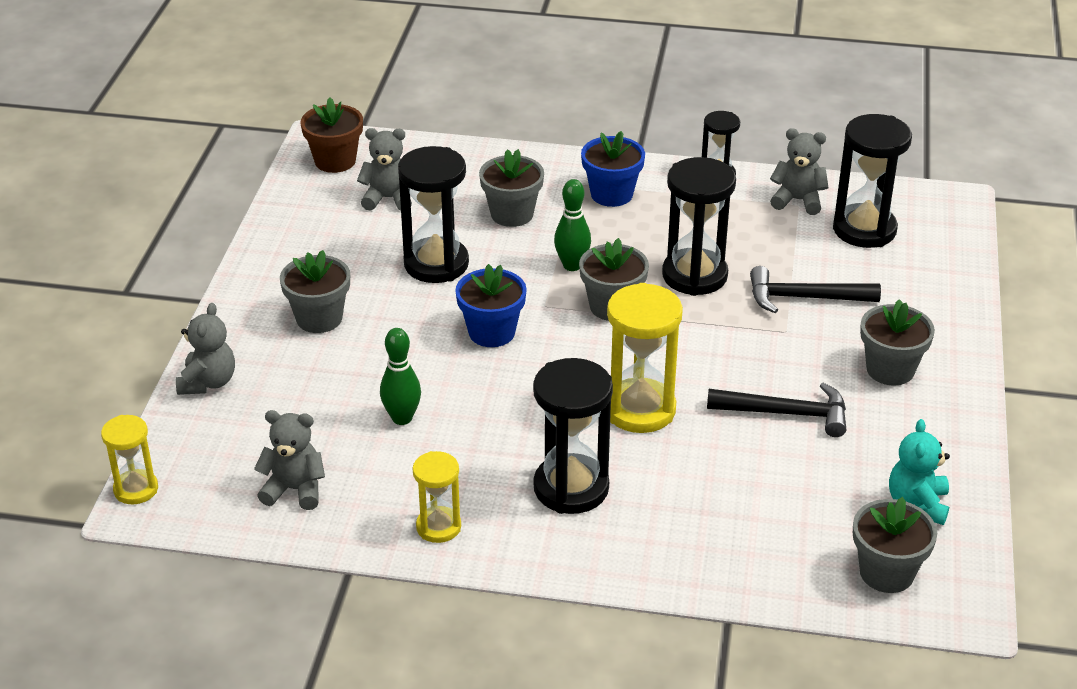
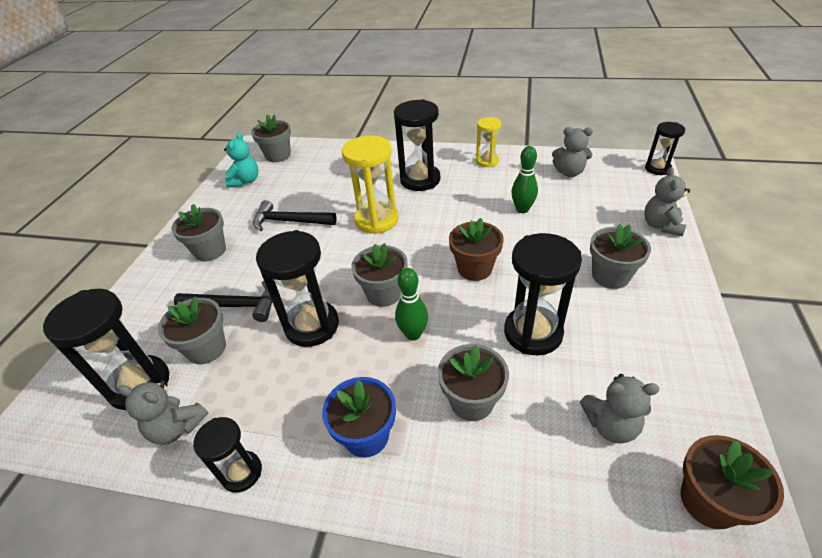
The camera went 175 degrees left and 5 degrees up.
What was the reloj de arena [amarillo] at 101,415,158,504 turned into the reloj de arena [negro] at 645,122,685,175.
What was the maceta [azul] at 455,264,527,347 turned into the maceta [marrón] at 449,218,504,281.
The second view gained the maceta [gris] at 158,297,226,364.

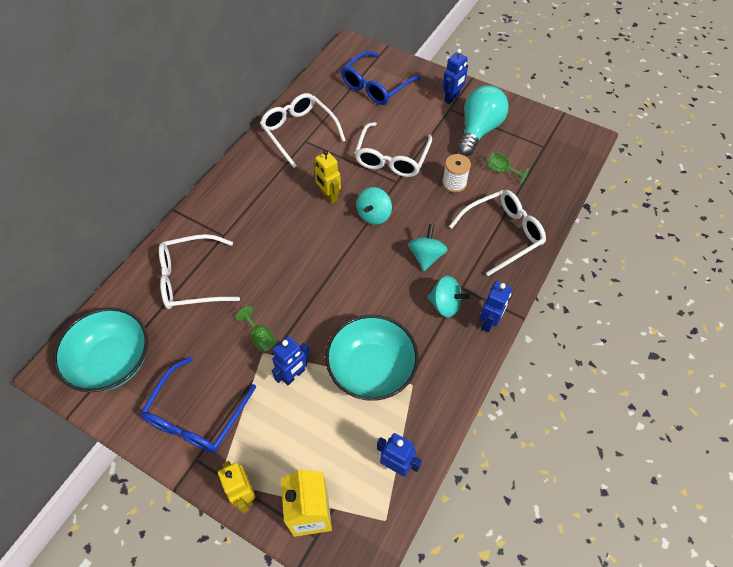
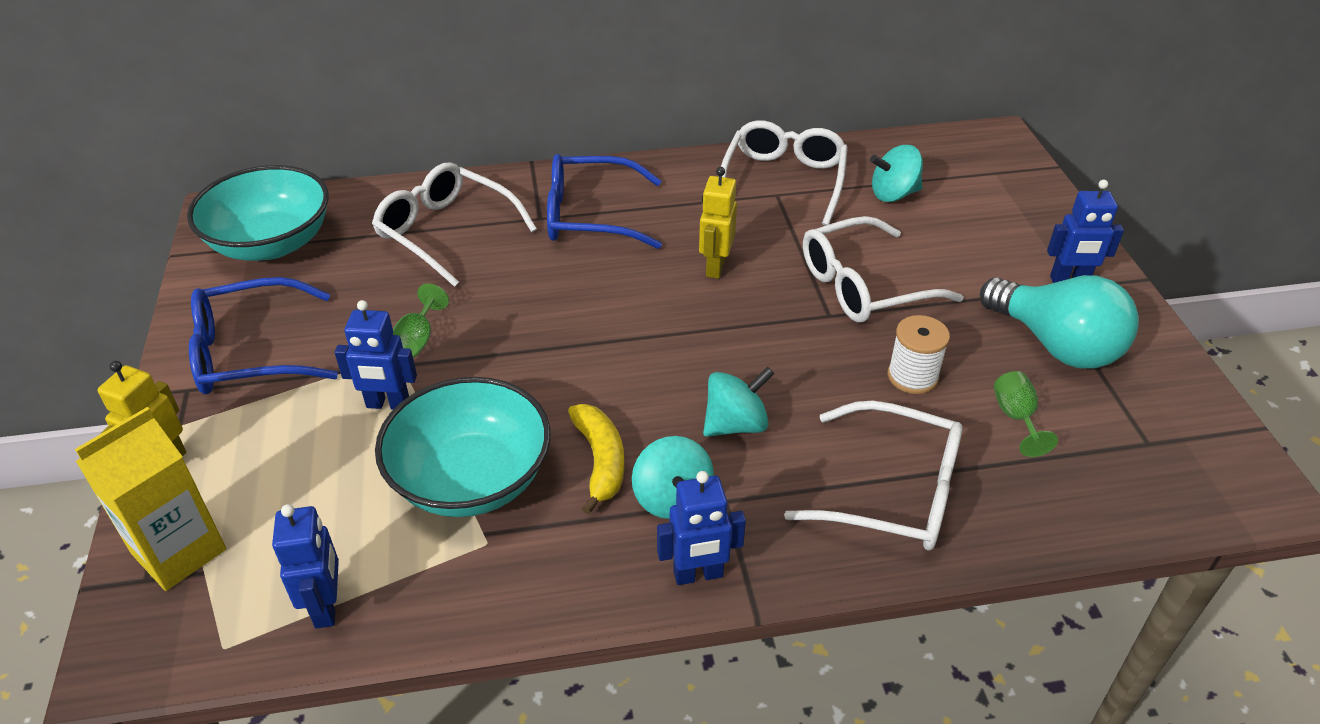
The camera went 50 degrees right and 15 degrees down.
The gafas [azul] ended up elsewhere, having gone from 341,51,421,105 to 547,154,662,249.
The peonza [turquesa] ended up elsewhere, having gone from 357,187,392,225 to 870,145,923,202.
The bombilla [turquesa] at 457,85,509,156 ended up facing another way, 60 degrees clockwise from before.
The second view gained the plátano [amarillo] at 568,404,624,514.

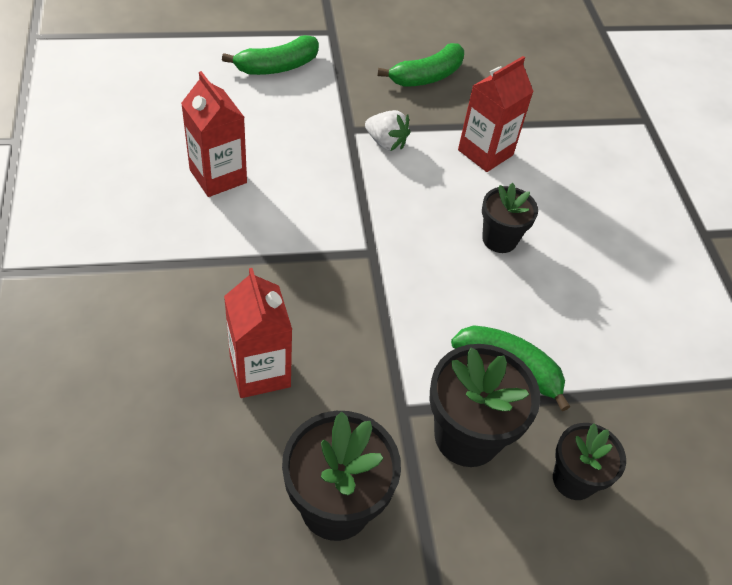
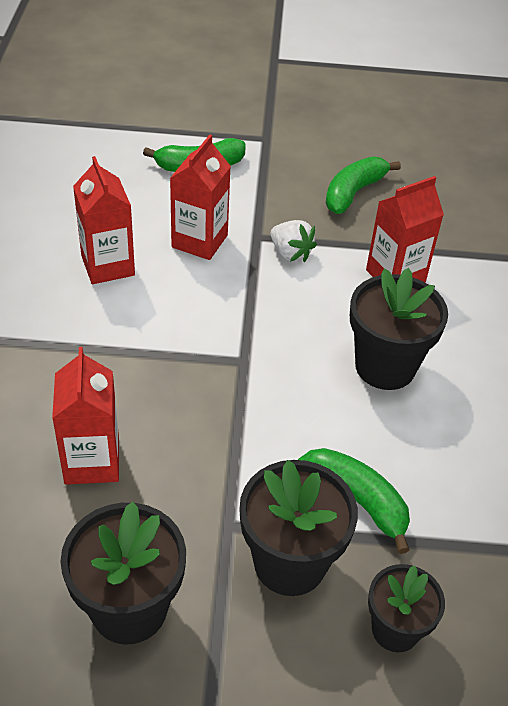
The camera went 15 degrees right and 5 degrees down.
The plátano [verde] at 378,43,464,87 ended up facing another way, 150 degrees clockwise from before.
The size of the maceta [negro] at 482,183,538,253 changed by a factor of 1.58.
The second view gained the cartón de leche [rojo] at 170,135,231,260.

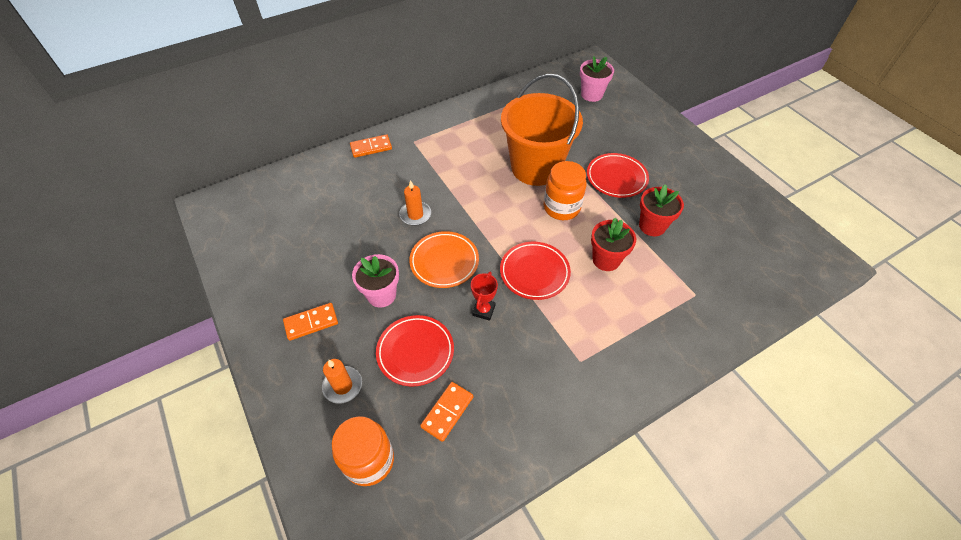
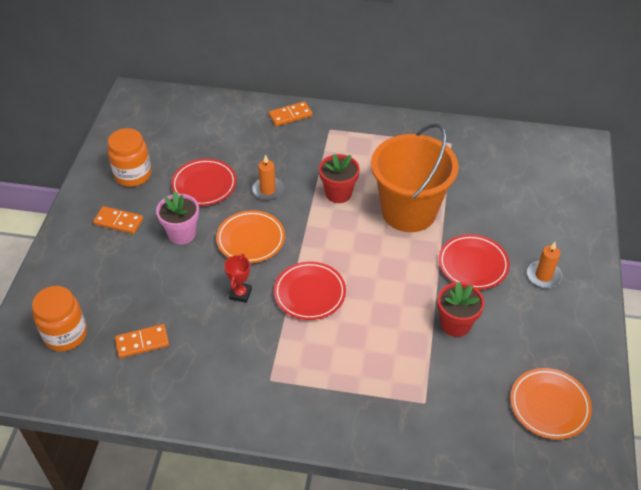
The camera went 40 degrees right and 5 degrees down.
The vela [naranja] ended up elsewhere, having gone from 322,359,362,404 to 527,242,562,288.
The ficha de dominó [naranja] at 350,134,392,158 ended up facing another way, 45 degrees counterclockwise from before.
The plato [rojo] ended up elsewhere, having gone from 376,315,454,386 to 171,159,236,206.
The trofeo [rojo] at 471,271,498,321 ended up facing another way, 45 degrees counterclockwise from before.
The tarro [naranja] ended up elsewhere, having gone from 544,161,586,220 to 107,128,152,187.
The second view lost the maceta [rosa] at 580,56,614,102.
The maceta [rojo] ended up elsewhere, having gone from 591,217,636,271 to 319,154,360,203.
The second view gained the plato [naranja] at 510,368,592,439.

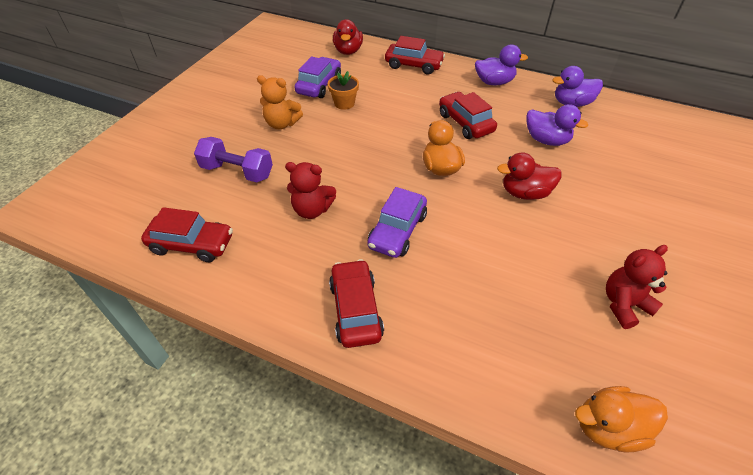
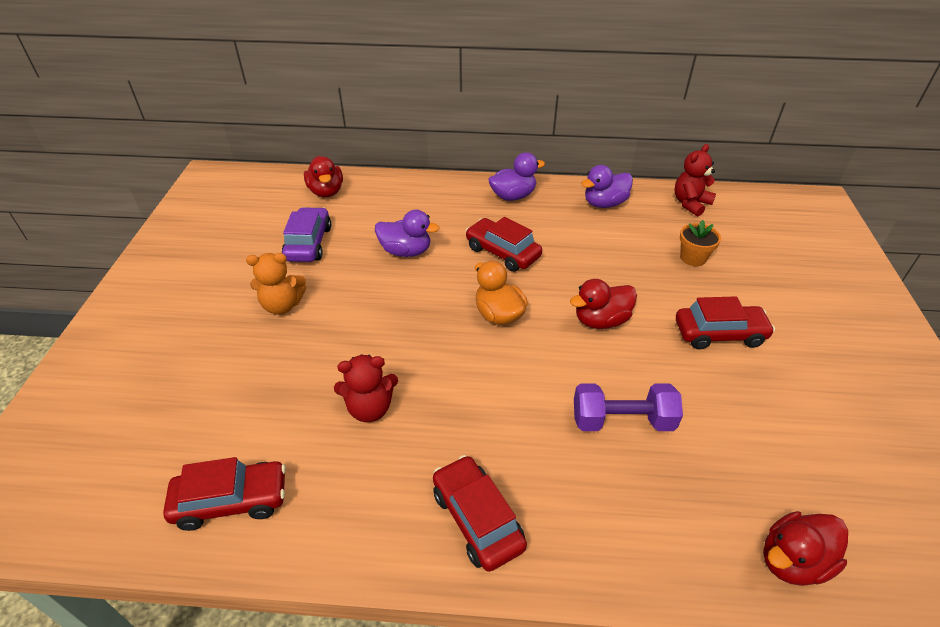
The camera went 20 degrees left and 5 degrees down.
The mancuerna [morado] ended up elsewhere, having gone from 194,137,273,182 to 574,383,683,431.
The maceta [naranja] ended up elsewhere, having gone from 328,71,359,110 to 680,220,721,266.
The second view lost the coche [morado] at 368,187,427,258.
The coche [rojo] ended up elsewhere, having gone from 385,36,445,75 to 676,296,775,349.
The pato [morado] ended up elsewhere, having gone from 526,104,588,146 to 375,210,440,257.
What was the pato [naranja] at 575,386,668,453 turned into the pato [rojo] at 763,511,848,586.
The osito [rojo] ended up elsewhere, having gone from 606,245,668,329 to 674,144,716,216.

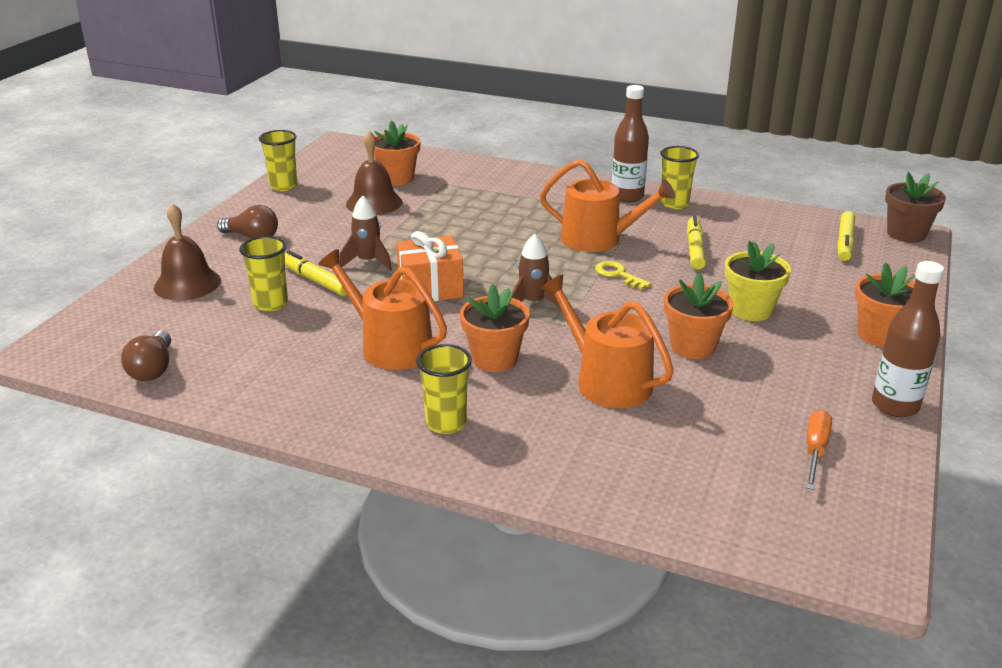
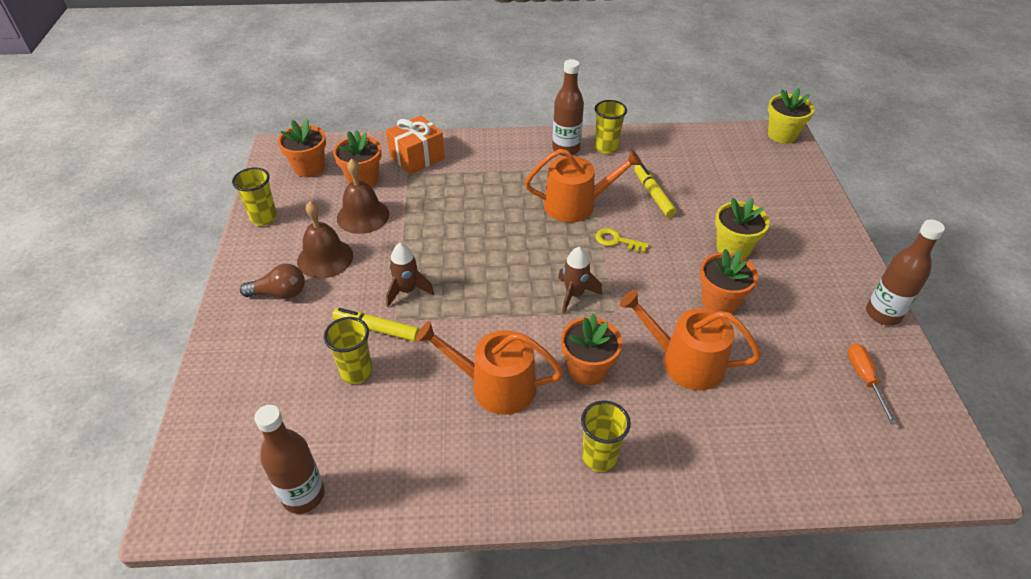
The camera went 25 degrees left and 15 degrees up.
Where the bombilla [marrón] stood at 121,331,171,381, the botella [marrón] came to stand at 254,405,325,514.
The campana [marrón] ended up elsewhere, having gone from 154,203,221,300 to 297,201,353,278.
The regalo [naranja] ended up elsewhere, having gone from 396,231,464,301 to 386,115,445,174.
The second view lost the rotulador [amarillo] at 837,211,855,261.
The maceta [naranja] ended up elsewhere, having gone from 855,262,915,347 to 278,119,326,177.
What was the maceta [marrón] at 885,172,946,243 turned into the maceta [amarillo] at 768,87,815,144.

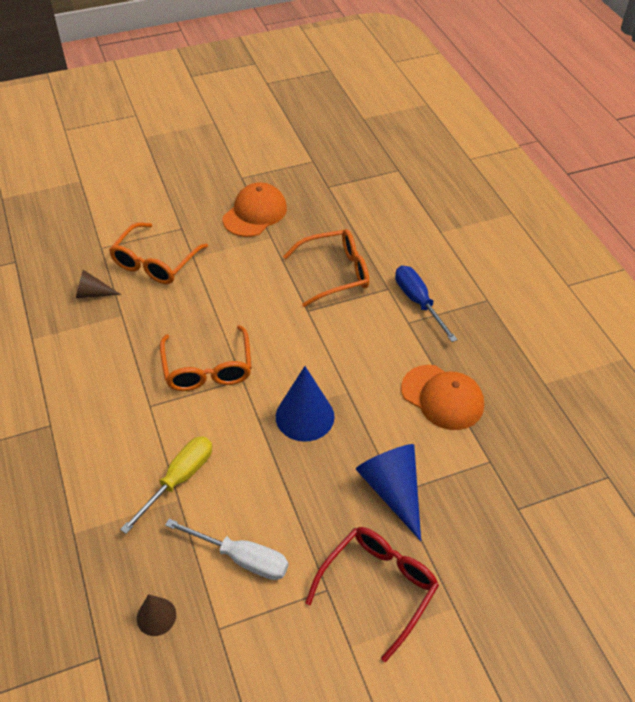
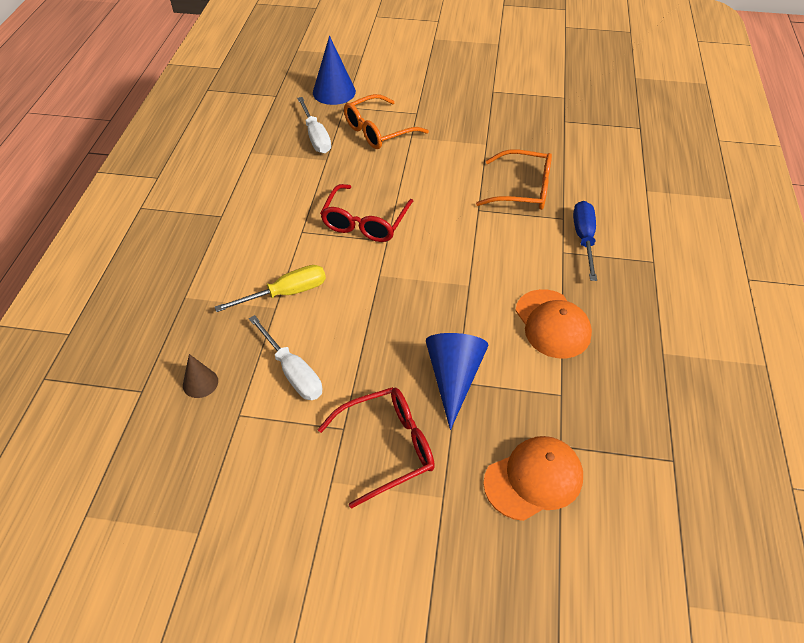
The camera went 30 degrees right and 0 degrees up.
Where the cono [marrón] stood at 76,270,121,298, the destornillador [blanco] came to stand at 297,97,331,153.
What was the gafas [naranja] at 160,325,252,391 turned into the gafas [rojo] at 320,184,414,242.
The gorra [naranja] ended up elsewhere, having gone from 223,182,287,237 to 483,436,583,521.
The cono [azul] ended up elsewhere, having gone from 276,366,335,442 to 313,36,356,105.

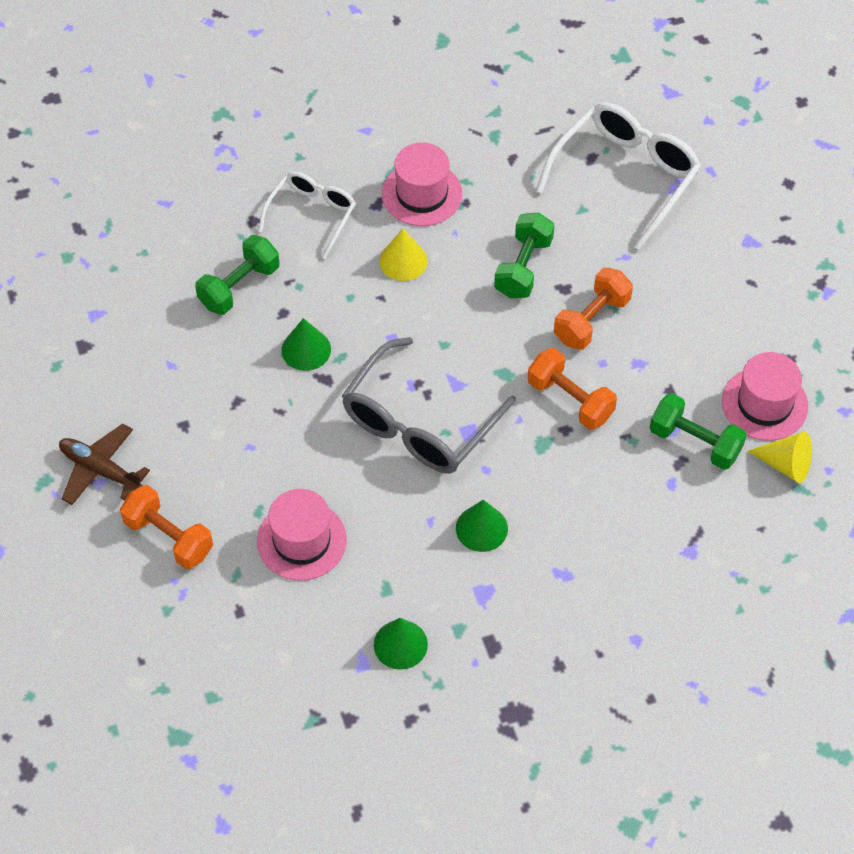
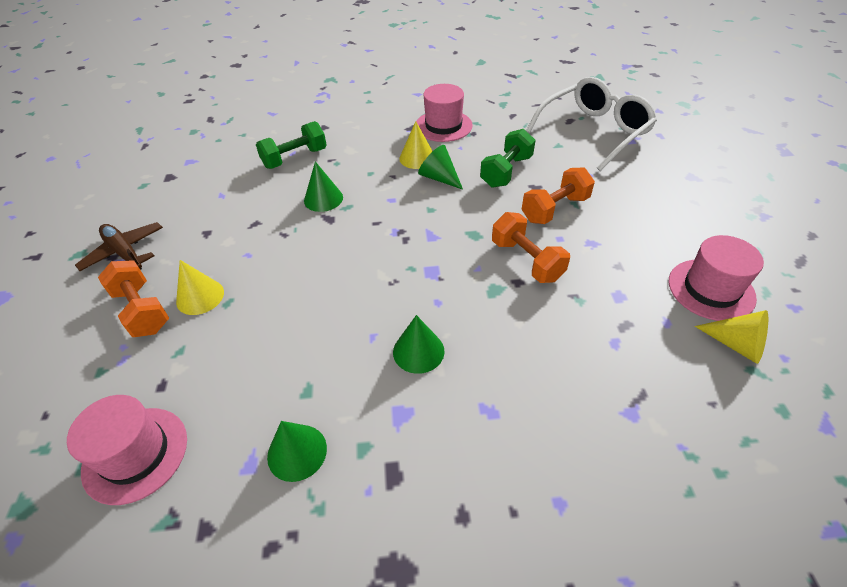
The camera went 15 degrees right and 10 degrees down.
The sombrero [rosa] ended up elsewhere, having gone from 257,489,347,581 to 67,395,187,505.
The second view lost the gafas [blanco] at 258,171,356,259.
The second view lost the gafas [gris] at 342,337,516,473.
The second view lost the mancuerna [verde] at 650,393,746,470.
The second view gained the cono [amarillo] at 176,260,224,315.
The second view gained the cono [verde] at 418,145,463,190.

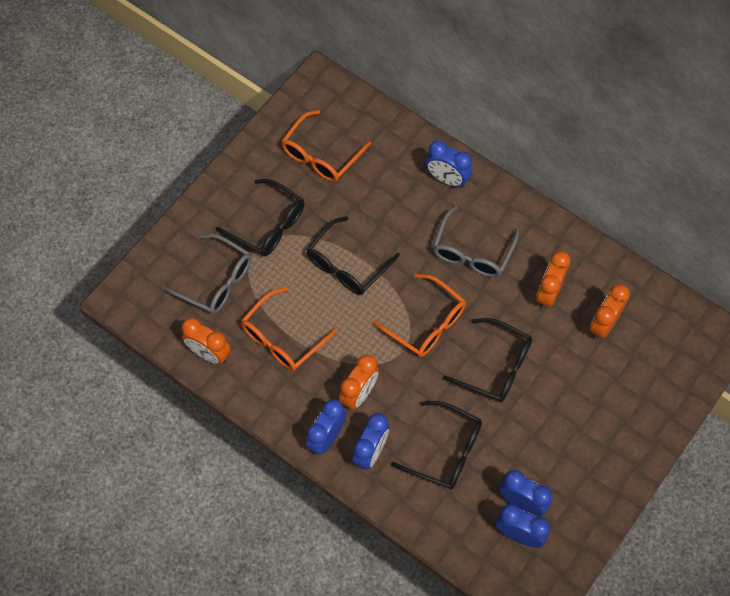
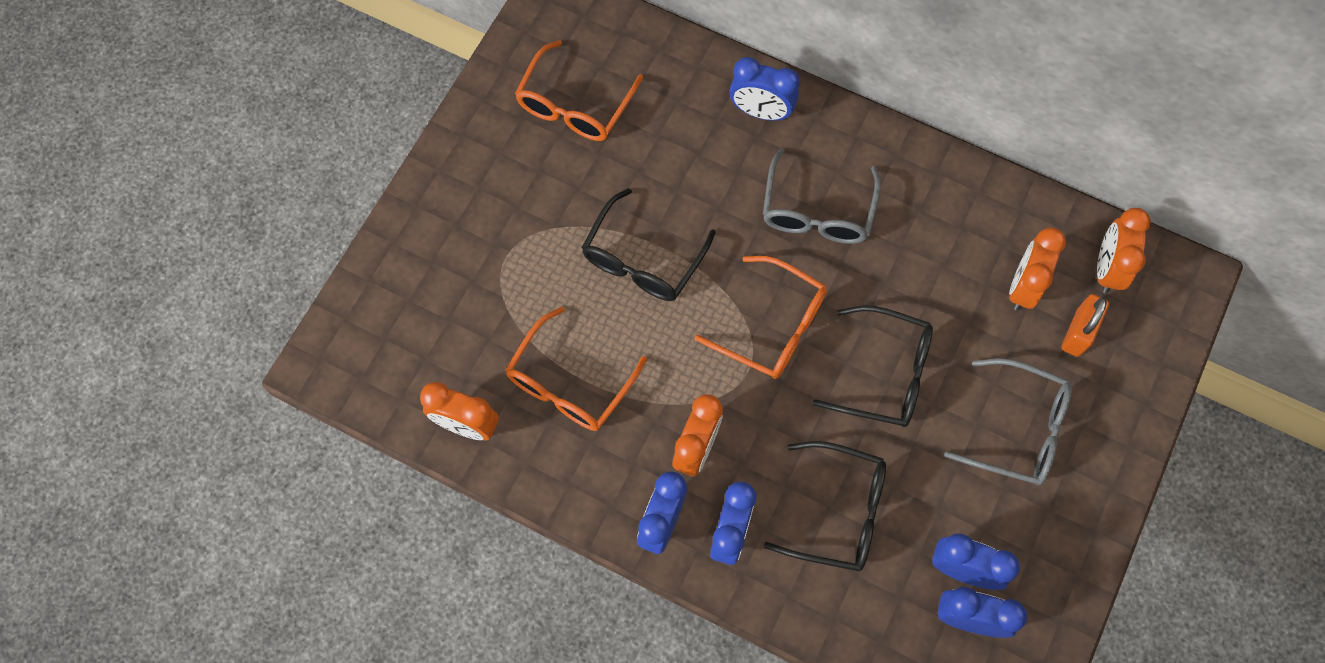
The camera went 10 degrees left and 5 degrees up.
The gafas [gris] ended up elsewhere, having gone from 162,234,251,314 to 944,358,1072,486.
The second view lost the gafas [negro] at 216,179,304,257.
The despertador [naranja] ended up elsewhere, having gone from 536,251,570,309 to 1097,208,1151,294.
The second view gained the candado [naranja] at 1061,294,1109,357.

